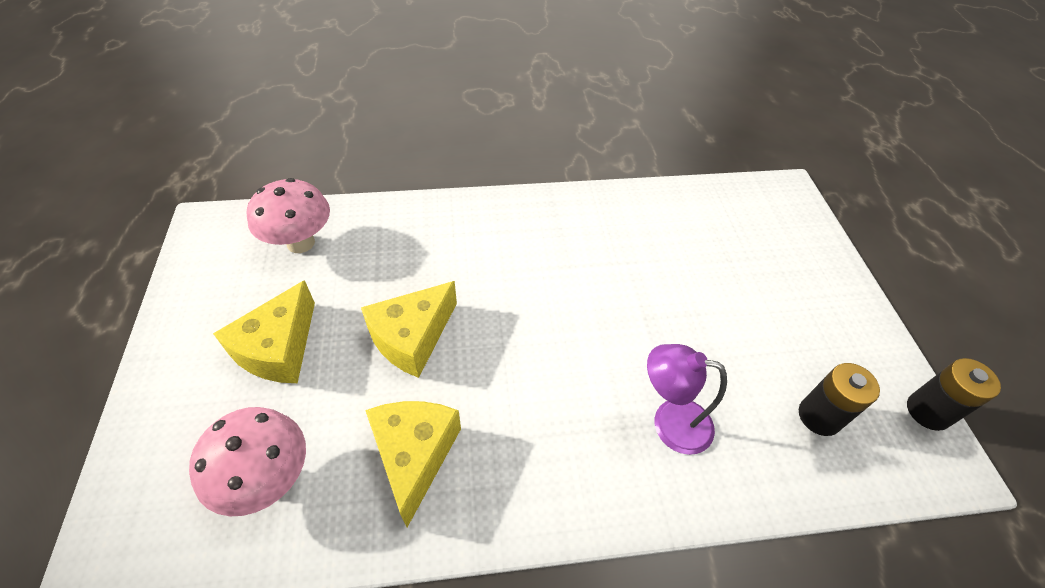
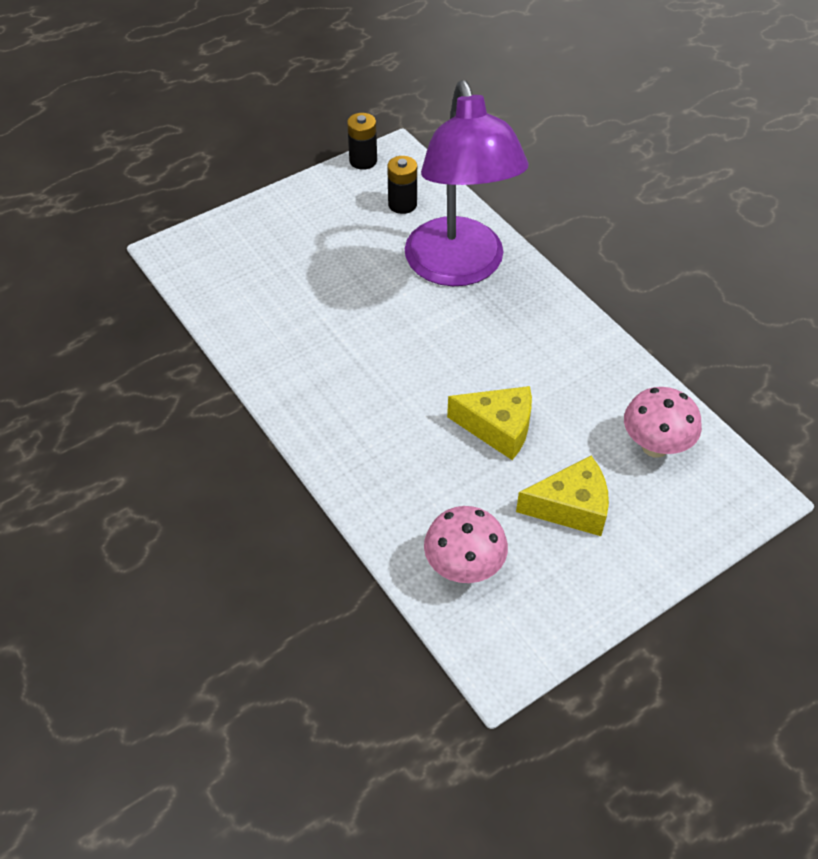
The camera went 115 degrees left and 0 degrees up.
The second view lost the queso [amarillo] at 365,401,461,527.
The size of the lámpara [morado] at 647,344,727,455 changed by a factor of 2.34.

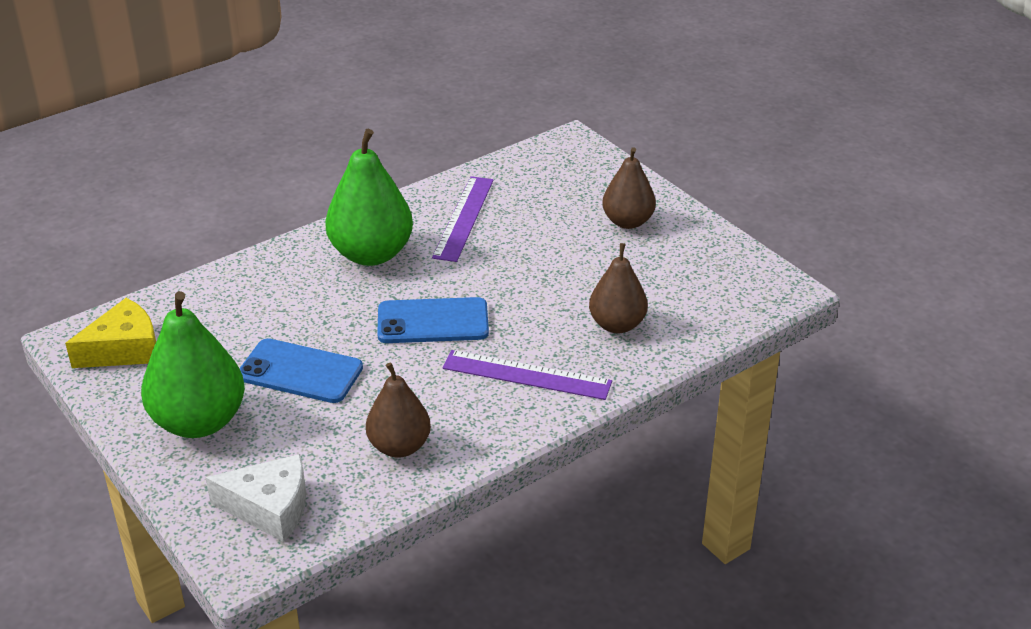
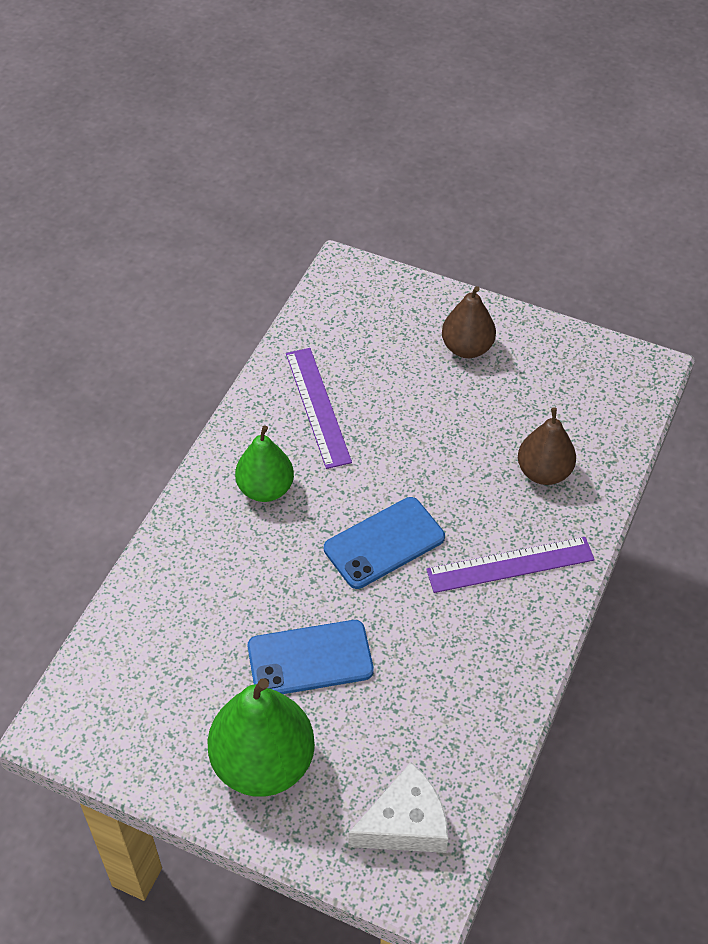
The camera went 30 degrees left and 15 degrees up.
The second view lost the queso [amarillo] at 65,298,156,368.
The size of the pera [verde] at 325,129,413,266 changed by a factor of 0.64.
The second view lost the pera [marrón] at 366,362,431,458.

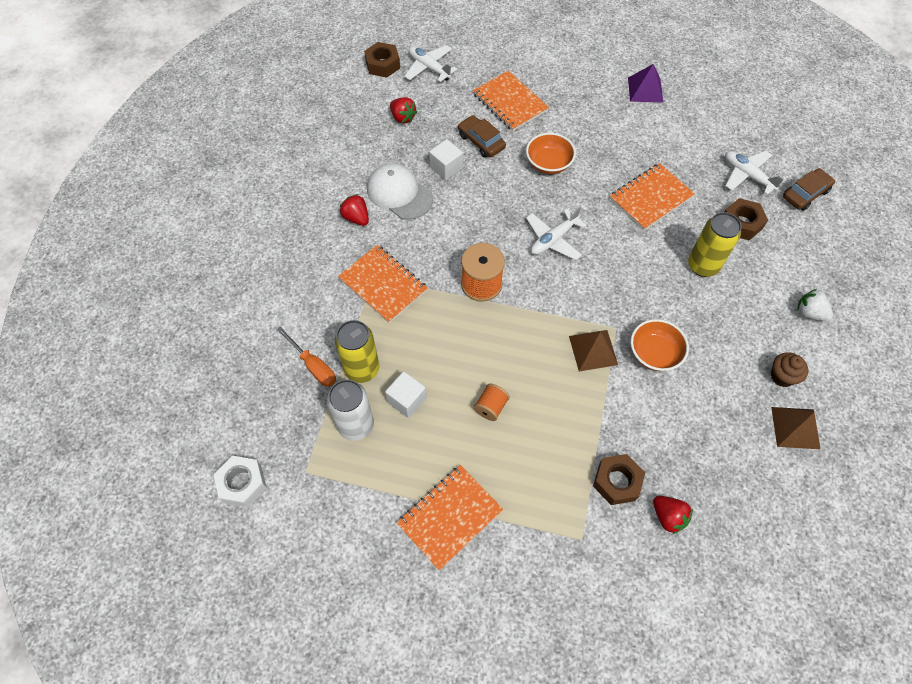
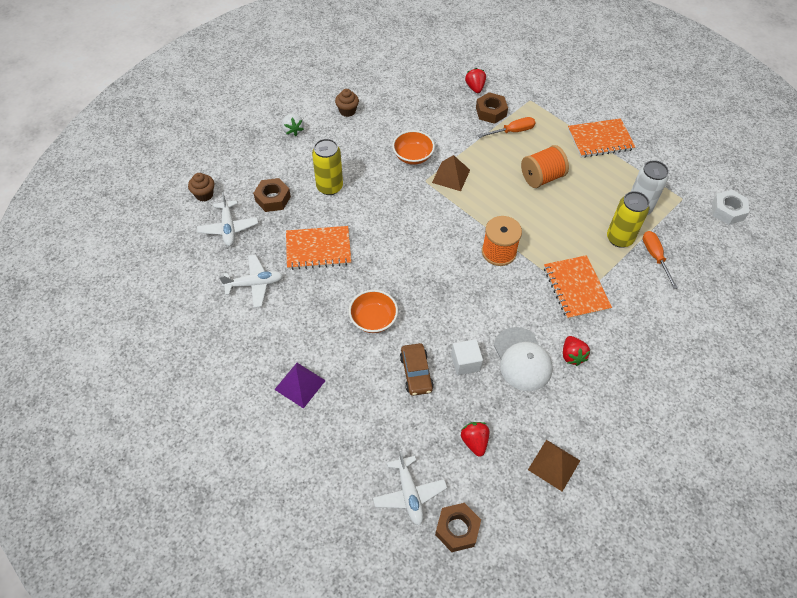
The camera went 150 degrees left and 5 degrees down.
The second view lost the cubo [blanco] at 385,371,426,418.
The second view lost the cuaderno [naranja] at 473,71,549,131.
The size of the carrete [naranja] at 474,384,510,421 changed by a factor of 1.72.
The avión [blanco] ended up elsewhere, having gone from 526,206,587,260 to 219,255,283,308.
The pirámide [morado] ended up elsewhere, having gone from 628,64,663,103 to 274,363,326,409.
The pirámide [marrón] ended up elsewhere, having gone from 771,407,821,449 to 528,440,580,492.
Where the coche [marrón] stood at 783,168,835,211, the magdalena [marrón] came to stand at 188,173,214,202.
The second view gained the destornillador [naranja] at 477,117,535,138.

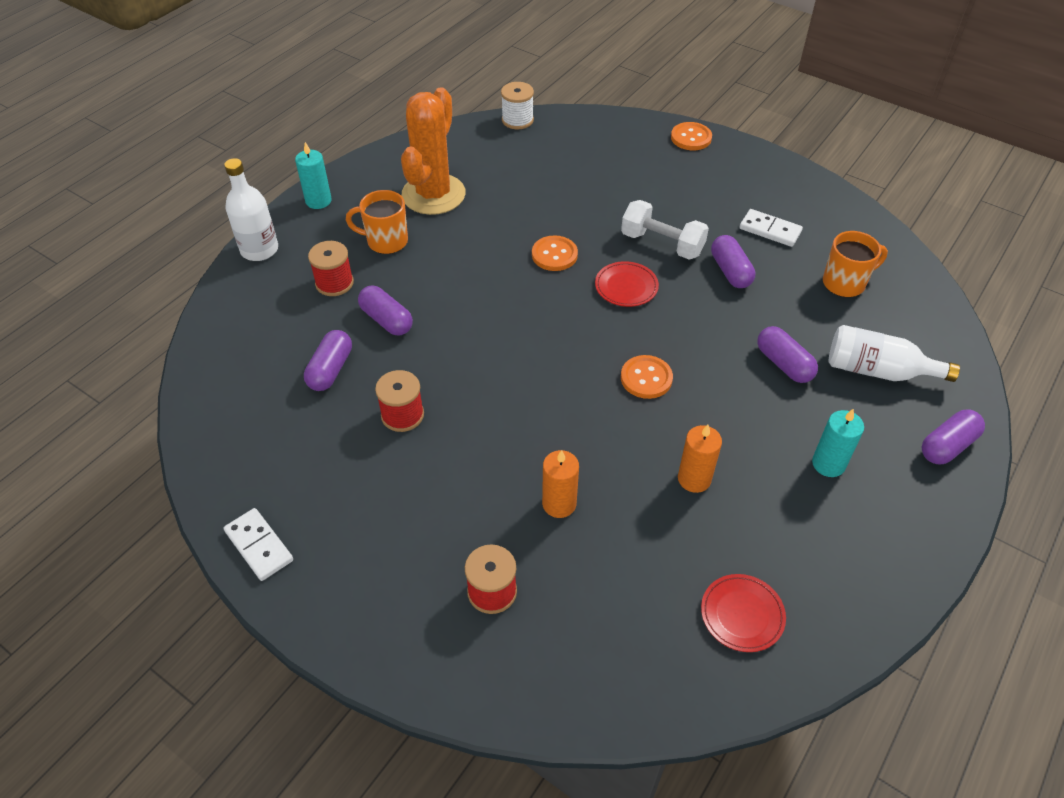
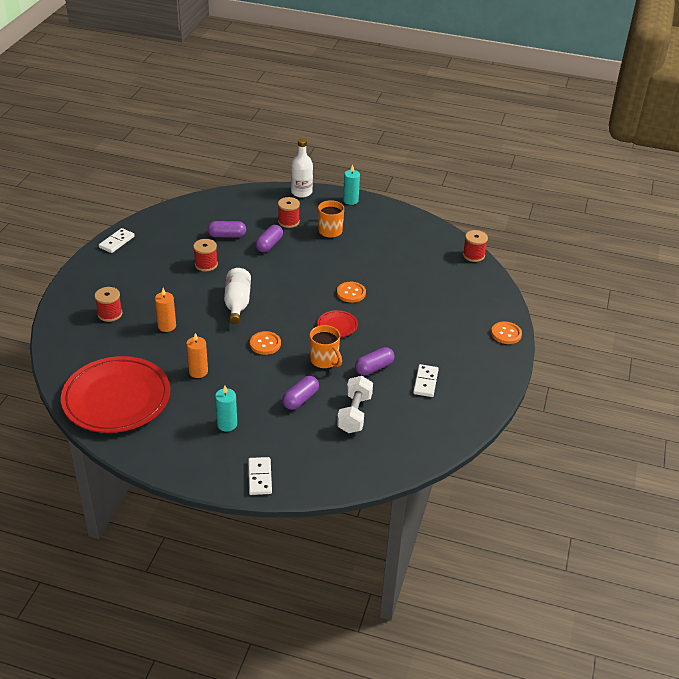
The camera went 70 degrees right and 10 degrees down.
The second view lost the cactus [naranja] at 401,87,466,215.
What was the carrete [blanco] at 501,82,534,129 turned into the carrete [rojo] at 463,230,488,262.
The mancuerna [blanco] ended up elsewhere, having gone from 621,200,709,260 to 337,376,373,433.
The size of the plato [rojo] at 701,574,786,652 changed by a factor of 2.41.
The taza [naranja] ended up elsewhere, having gone from 823,231,888,297 to 309,325,342,369.
The botella [blanco] ended up elsewhere, having gone from 829,325,960,382 to 224,268,251,324.
Where the cápsula [morado] stood at 922,410,985,464, the ficha de dominó [blanco] came to stand at 248,457,272,495.

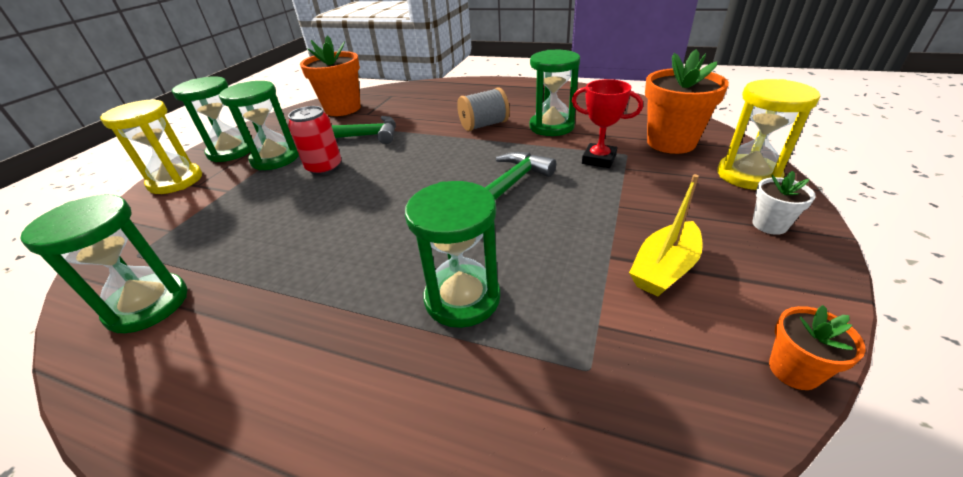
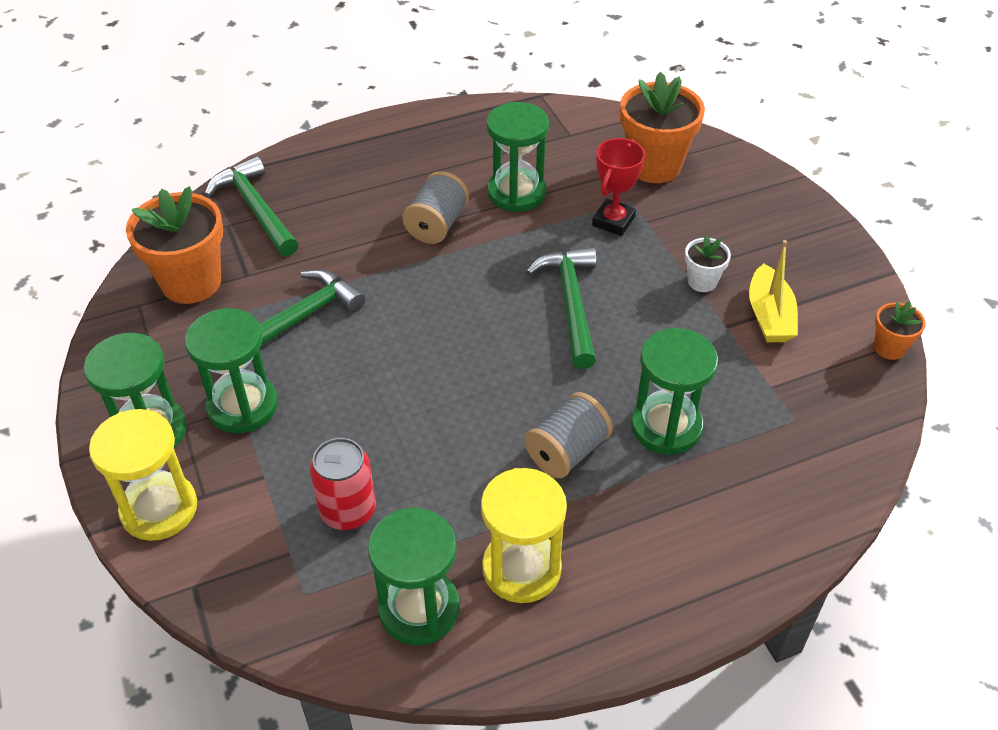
The camera went 45 degrees left and 10 degrees up.
The lata [rojo] ended up elsewhere, having gone from 288,106,341,175 to 310,438,376,530.
The trofeo [rojo] at 572,79,643,168 ended up facing another way, 45 degrees counterclockwise from before.
The reloj de arena [amarillo] ended up elsewhere, having gone from 718,79,820,190 to 481,468,567,603.
The maceta [blanco] ended up elsewhere, having gone from 752,171,816,235 to 685,235,731,292.
The second view gained the martillo [verde] at 204,156,298,257.
The second view gained the carrete [gris] at 524,392,613,478.

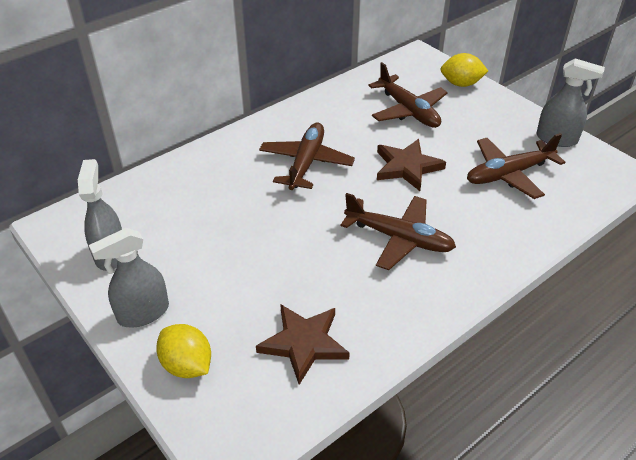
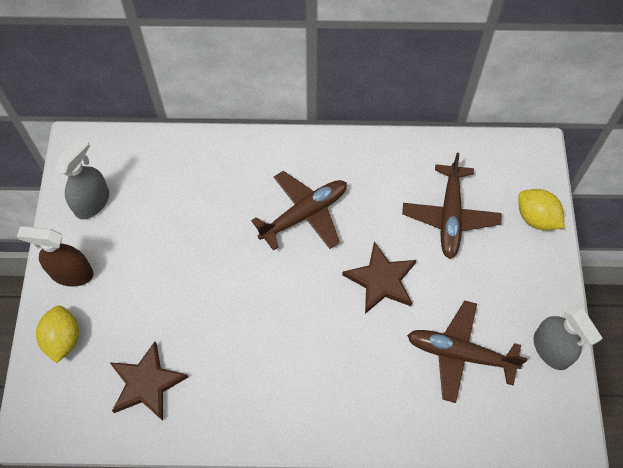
The camera went 40 degrees right and 20 degrees up.
What was the pulverizador [gris] at 89,228,169,327 turned into the pulverizador [marrón] at 17,226,94,287.
The second view lost the avión [marrón] at 340,193,456,270.

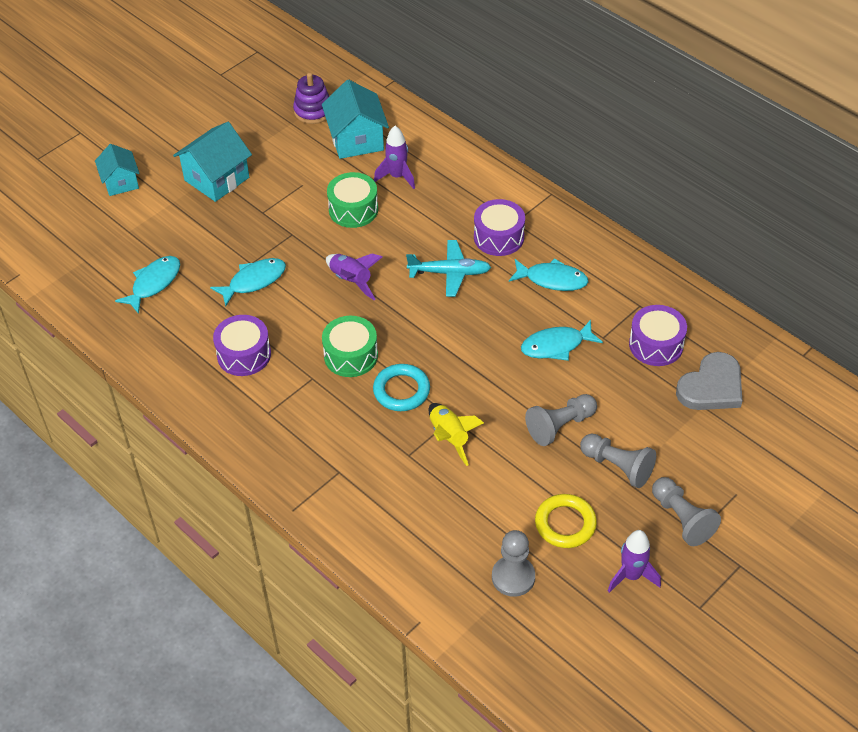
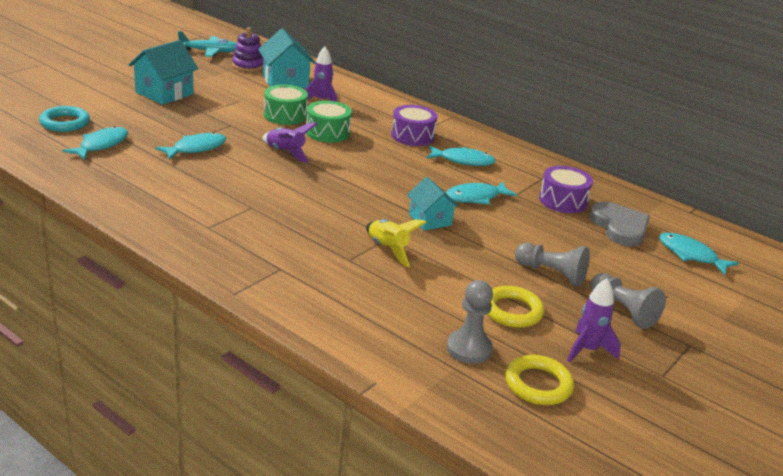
The camera went 10 degrees left and 20 degrees down.
The casa [turquesa] ended up elsewhere, having gone from 95,144,139,196 to 407,177,459,230.
The second view lost the tambor [morado] at 213,315,271,376.
The tambor [verde] ended up elsewhere, having gone from 322,316,378,377 to 306,101,352,142.
The anillo [turquesa] ended up elsewhere, having gone from 373,364,430,411 to 39,106,90,132.
The avión [turquesa] ended up elsewhere, having gone from 406,240,491,297 to 178,31,236,57.
The second view lost the peón [gris] at 525,394,597,446.
The corazón [gris] at 676,352,742,410 ended up facing another way, 60 degrees counterclockwise from before.
The second view gained the anillo [amarillo] at 505,355,574,405.
The second view gained the pez [turquesa] at 659,233,738,275.

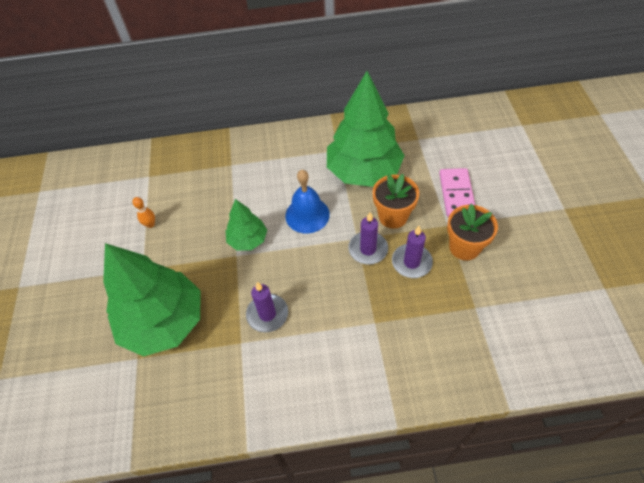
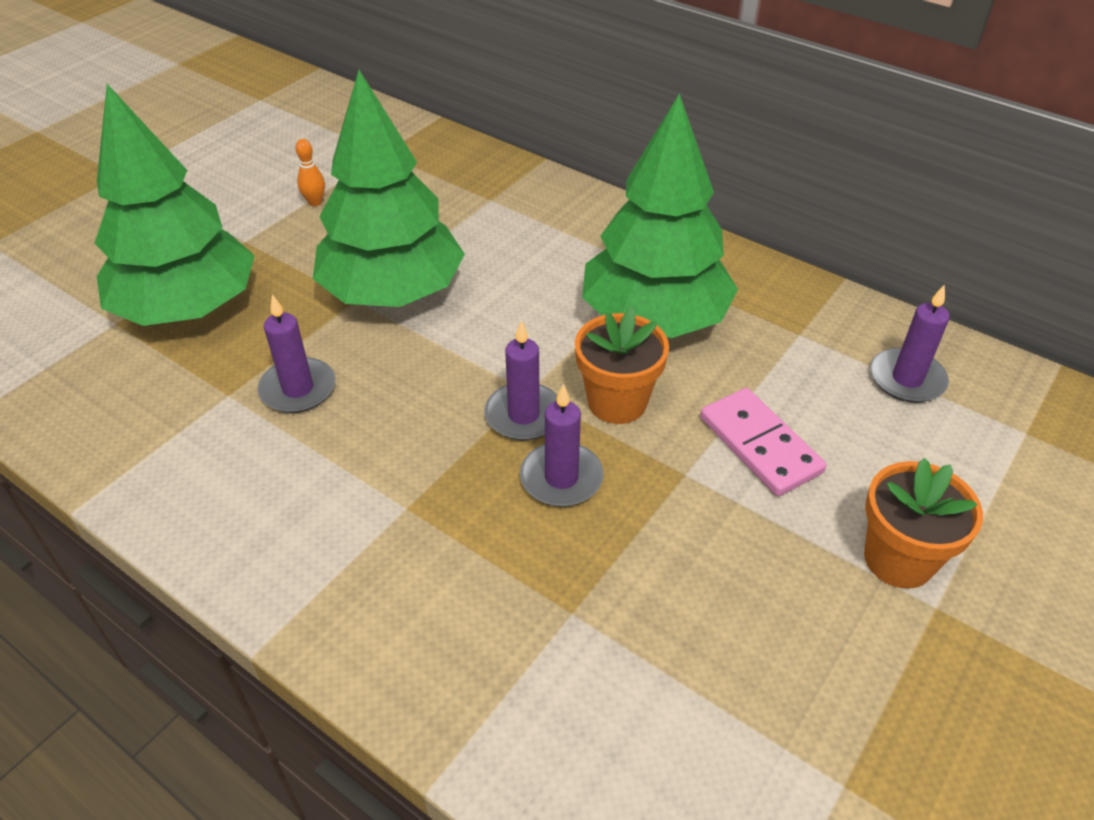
The camera went 40 degrees right and 10 degrees down.
The size of the árbol [verde] at 226,199,267,251 changed by a factor of 1.98.
The second view lost the campana [azul] at 285,170,330,233.
The ficha de dominó [rosa] at 439,168,475,217 ended up facing another way, 75 degrees counterclockwise from before.
The maceta [naranja] ended up elsewhere, having gone from 447,203,498,261 to 864,458,983,589.
The second view gained the vela [morado] at 871,284,950,403.

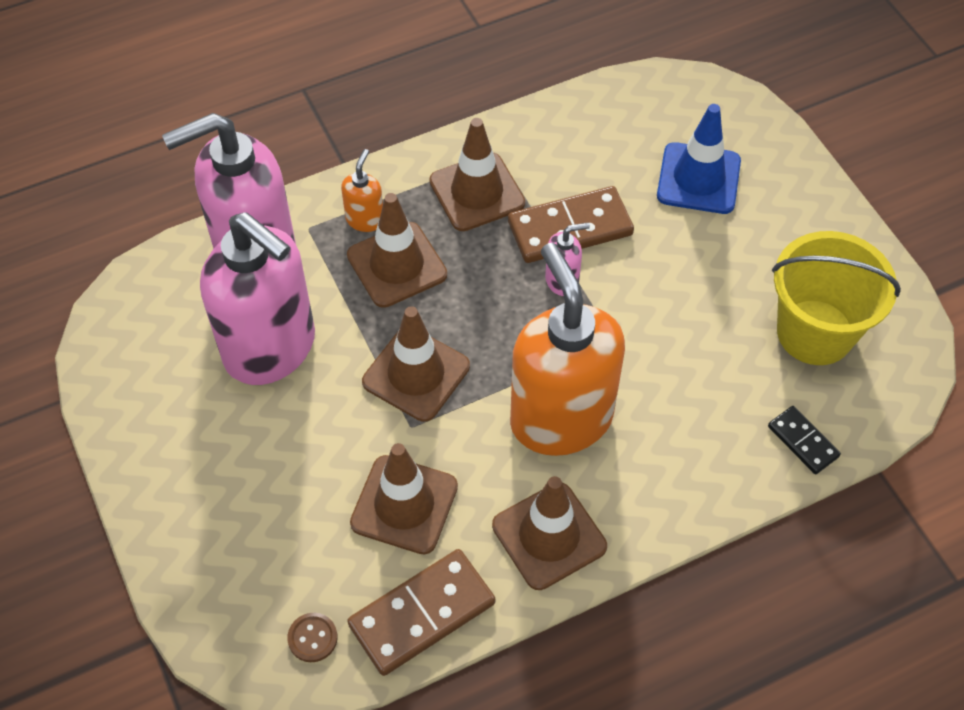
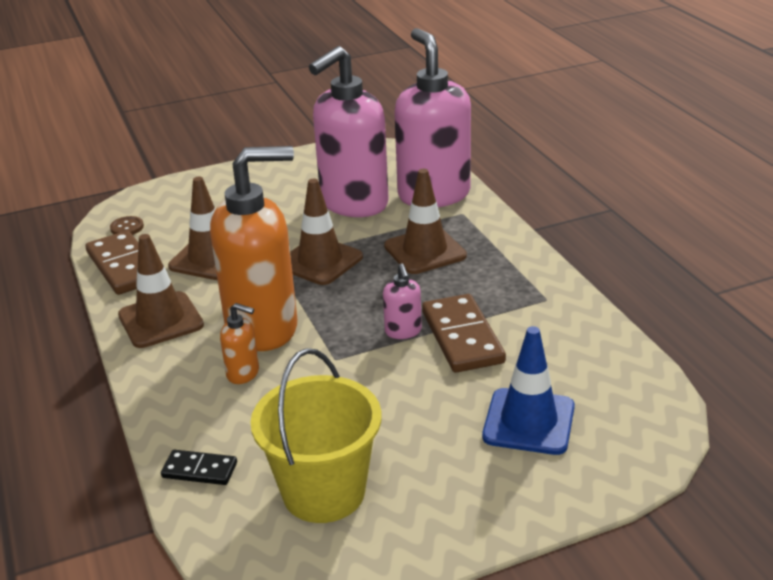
The camera went 95 degrees right and 25 degrees down.
The dispensador de jabón [naranja] ended up elsewhere, having gone from 341,149,383,232 to 220,303,259,384.
The second view lost the cono de tráfico [marrón] at 429,118,525,231.
The ficha de dominó [negro] at 768,406,841,474 ended up facing another way, 45 degrees clockwise from before.

